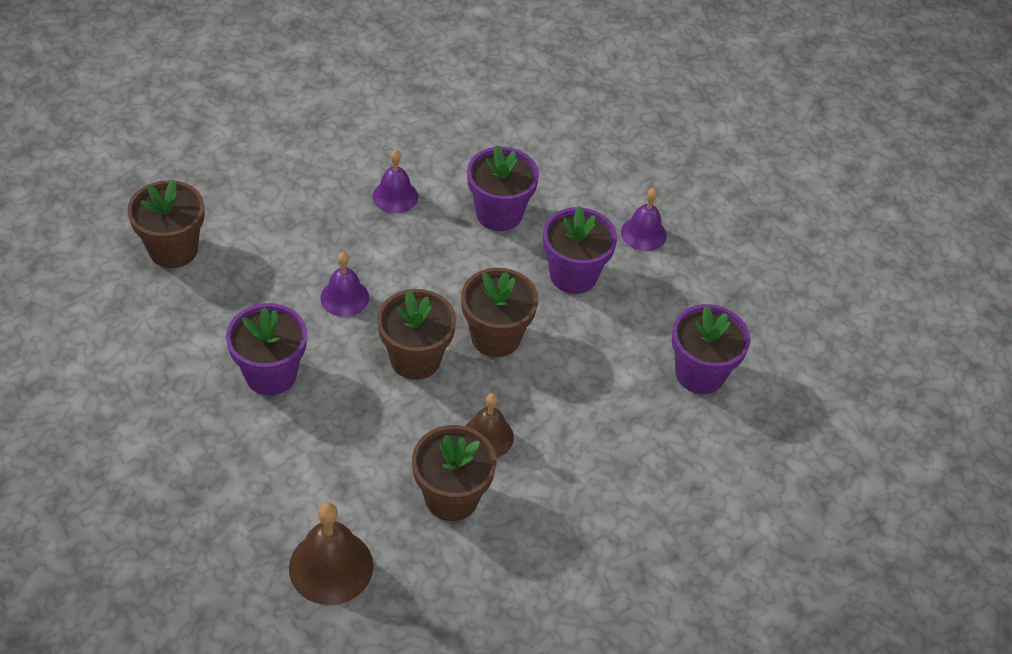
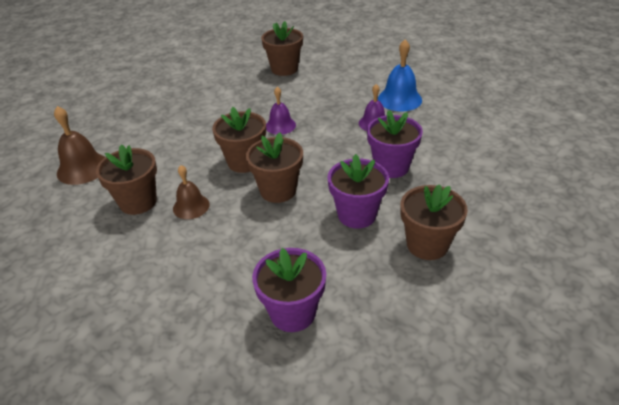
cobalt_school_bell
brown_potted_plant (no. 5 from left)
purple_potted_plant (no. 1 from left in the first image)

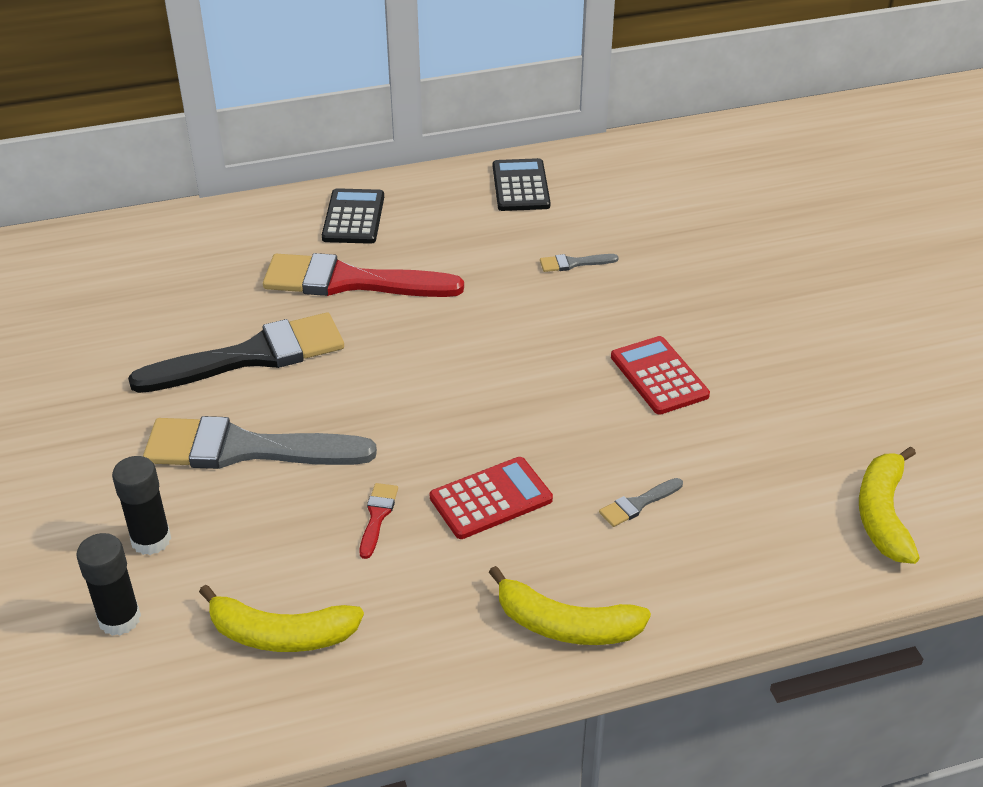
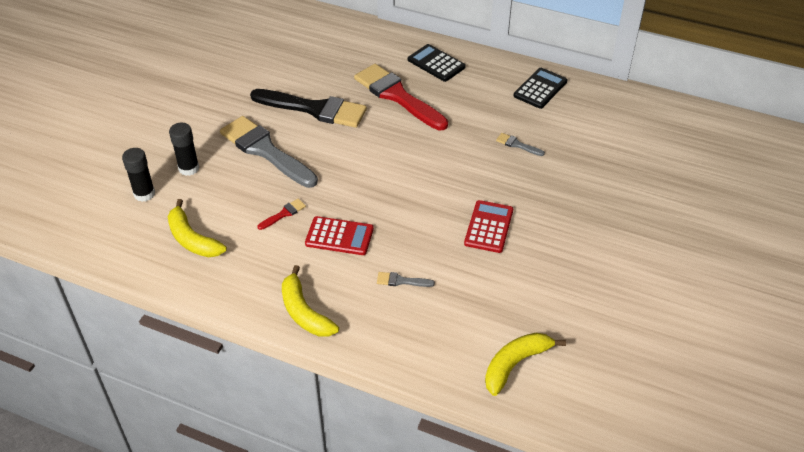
black_calculator (no. 1 from left)

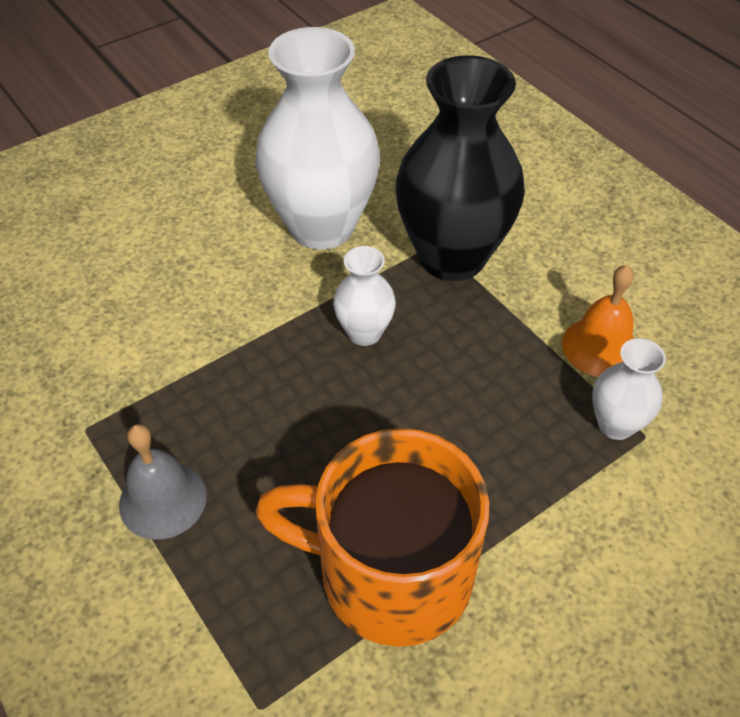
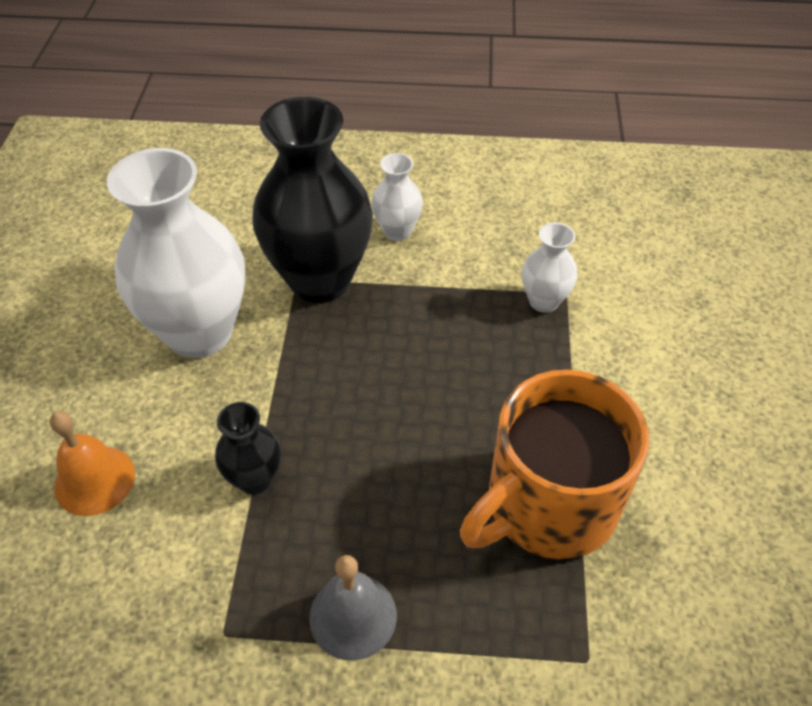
bright_orange_school_bell
black_flower_vase (no. 1 from left)
white_flower_vase (no. 2 from left)

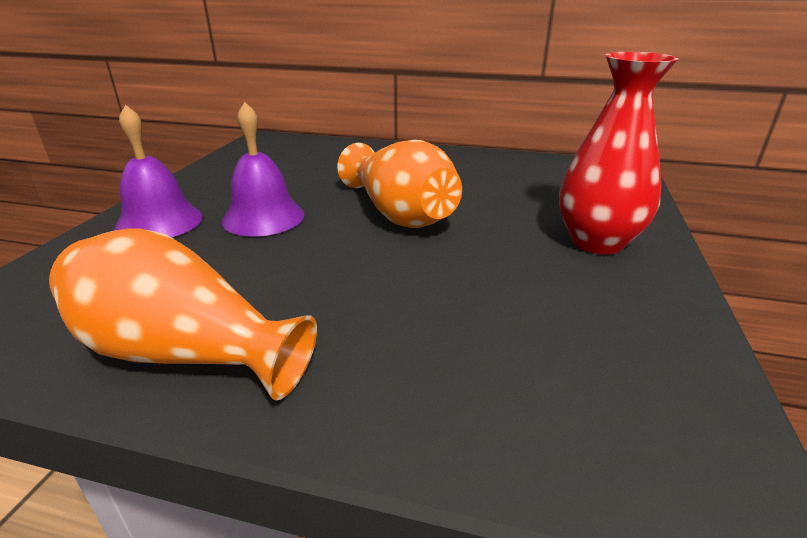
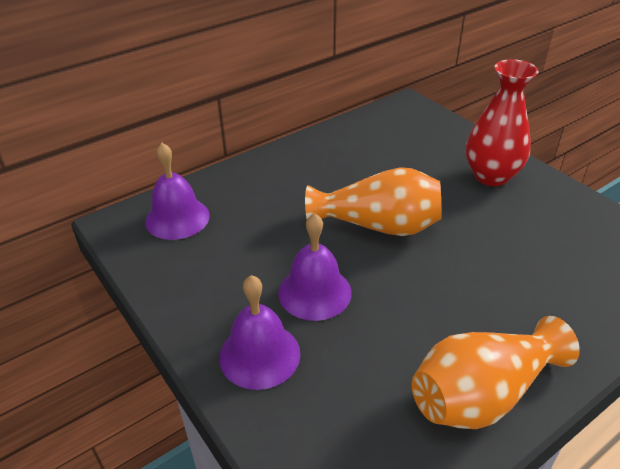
purple_school_bell (no. 1 from left)

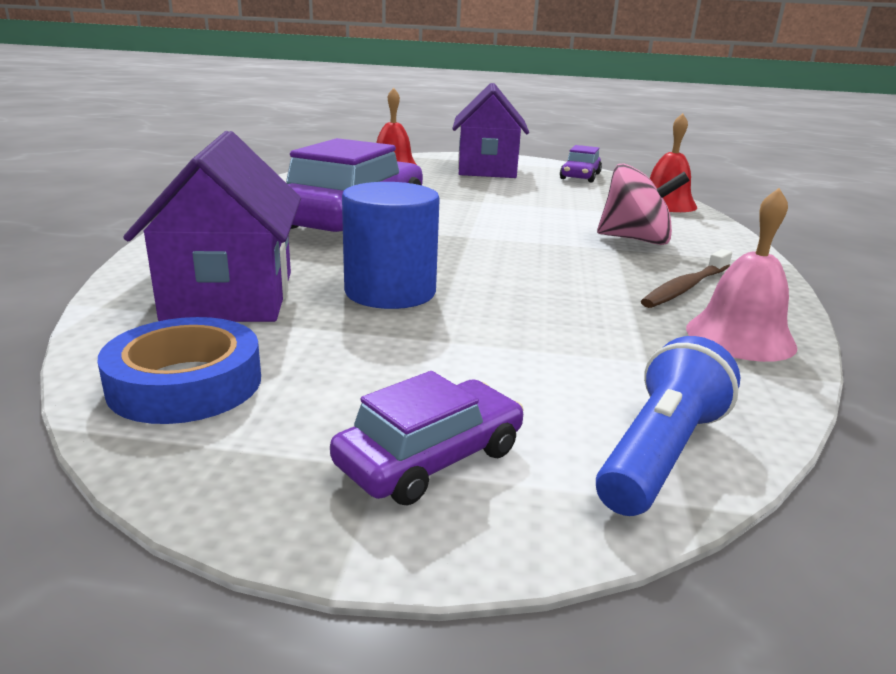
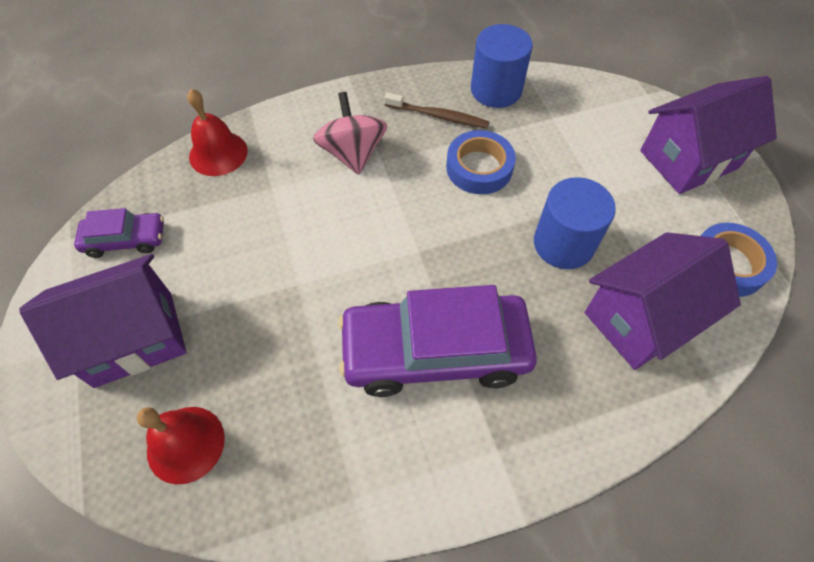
cobalt_tape (no. 1 from left)
cobalt_cylinder_shape (no. 1 from left)
purple_toy_house (no. 3 from left)
cobalt_flashlight

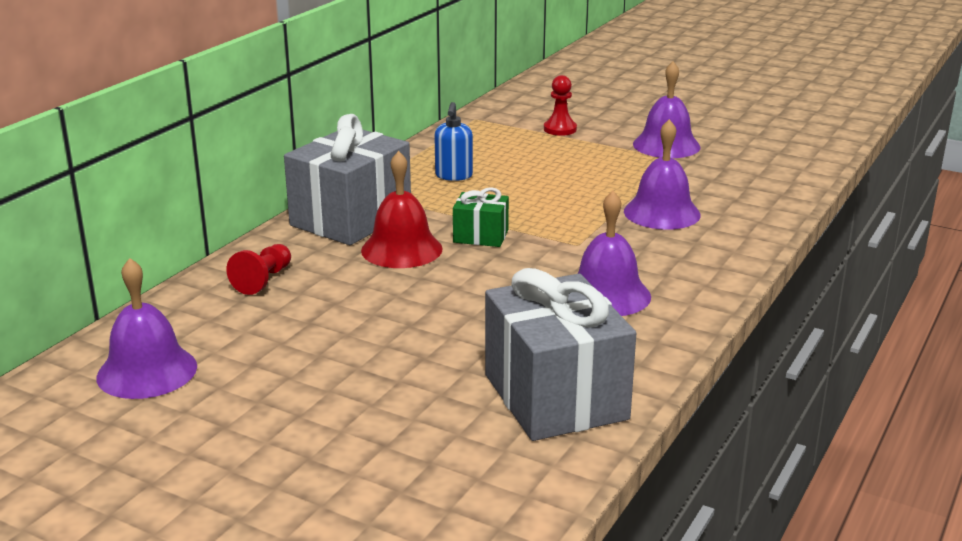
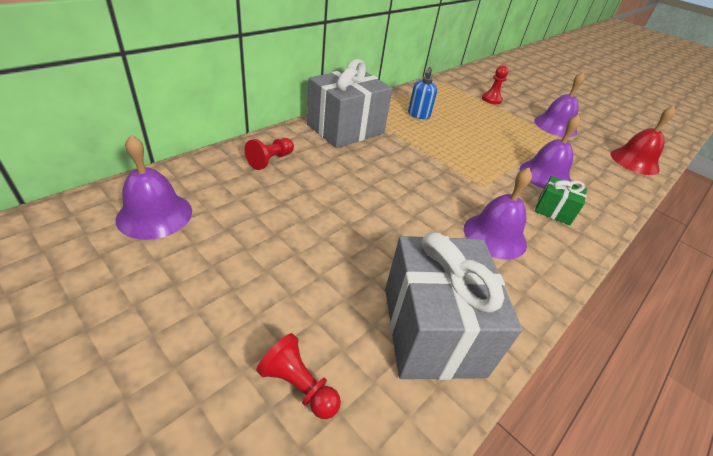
red_game_pawn (no. 2 from left)
emerald_wrapped_gift
red_school_bell

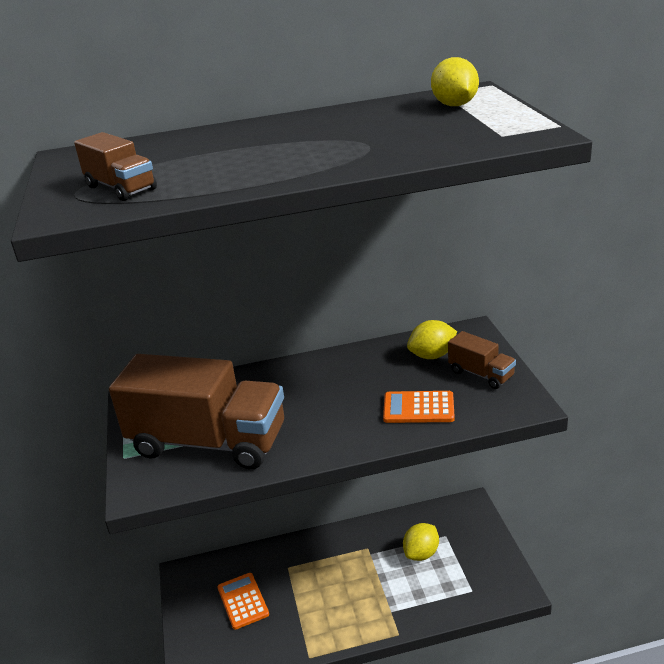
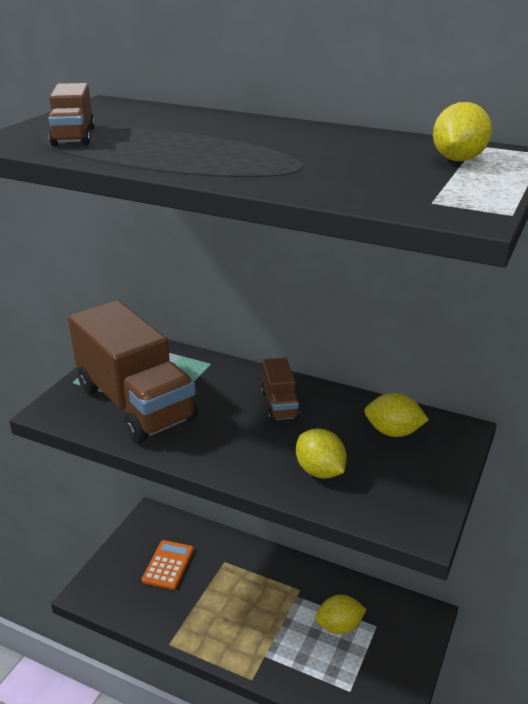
brown_lorry (no. 3 from left)
golden_toy_lemon (no. 1 from left)

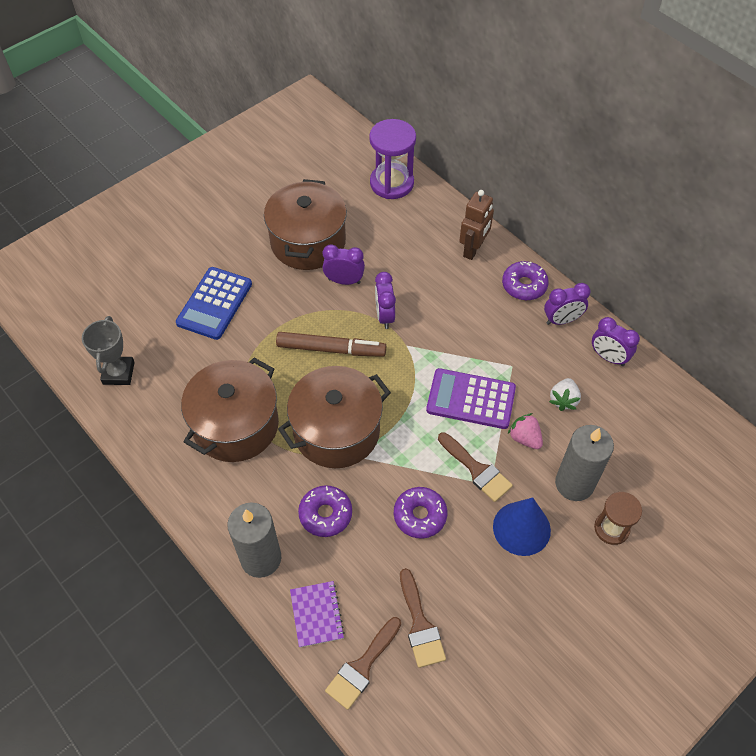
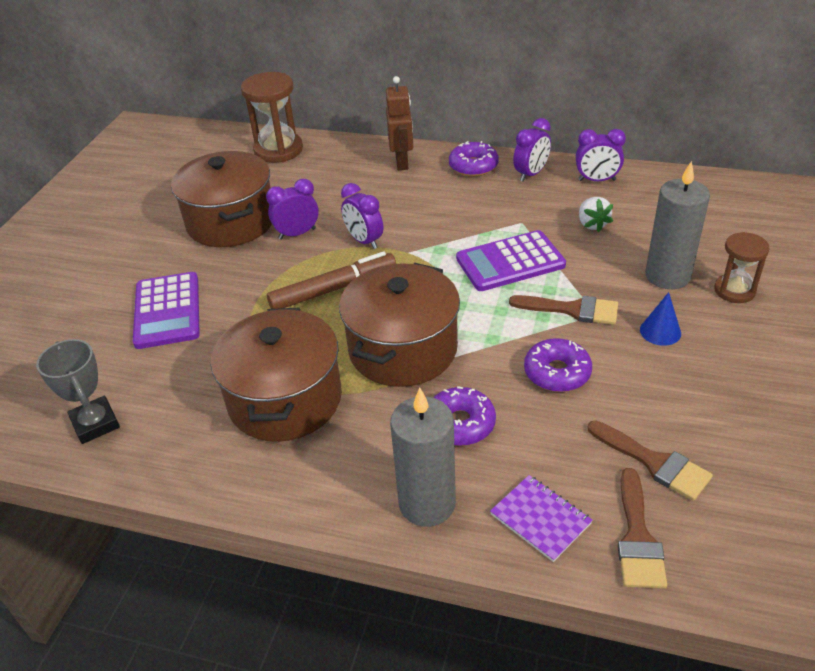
purple_calculator (no. 1 from left)
brown_hourglass (no. 1 from left)
cobalt_cone_shape
rosy_berry

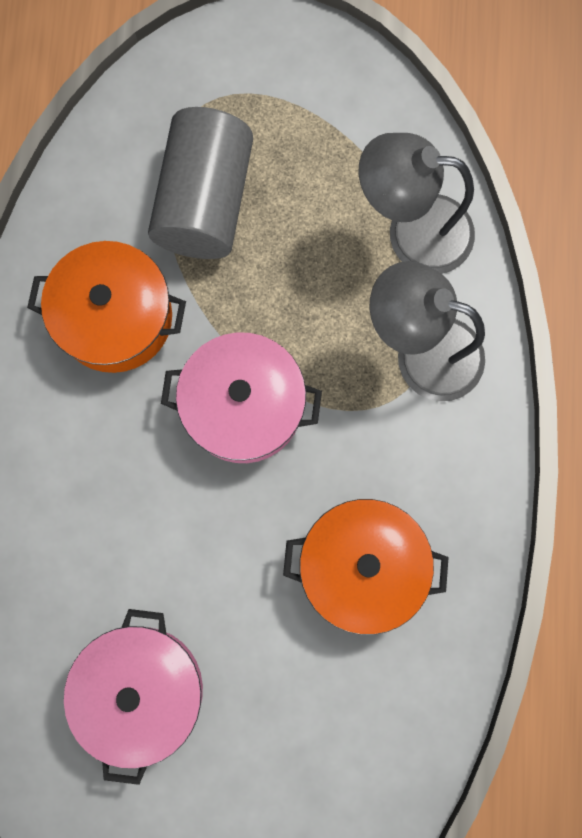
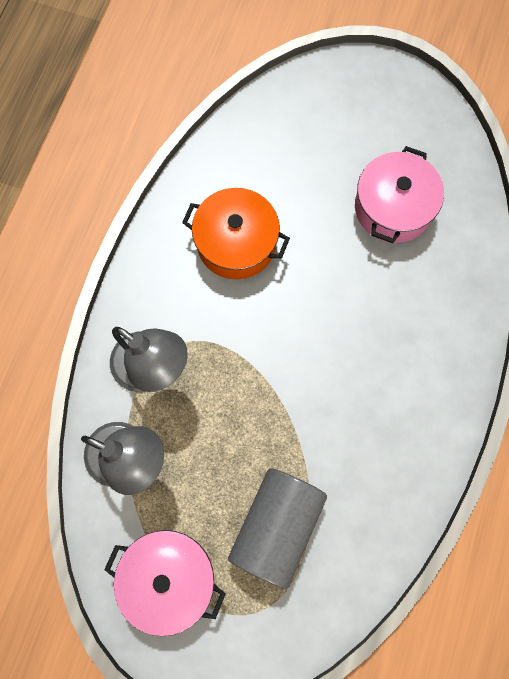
rosy_cooking_pot (no. 1 from left)
bright_orange_cooking_pot (no. 1 from left in the first image)

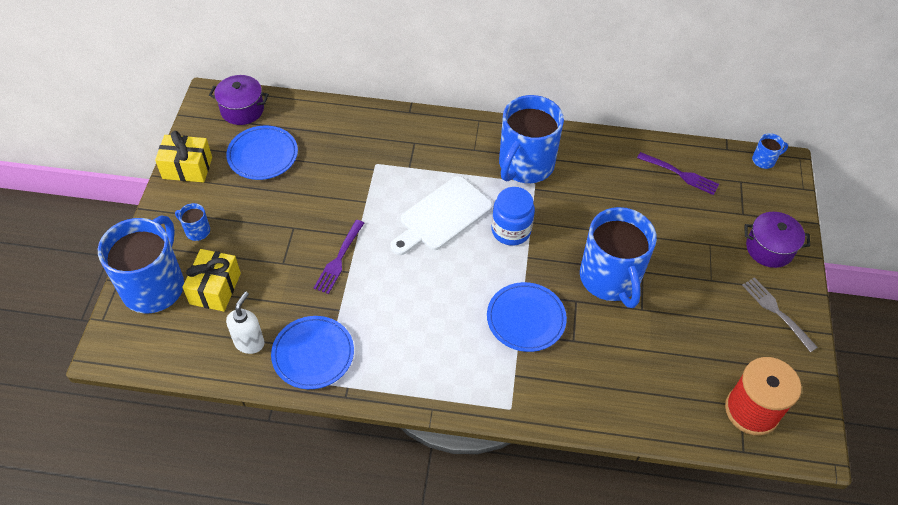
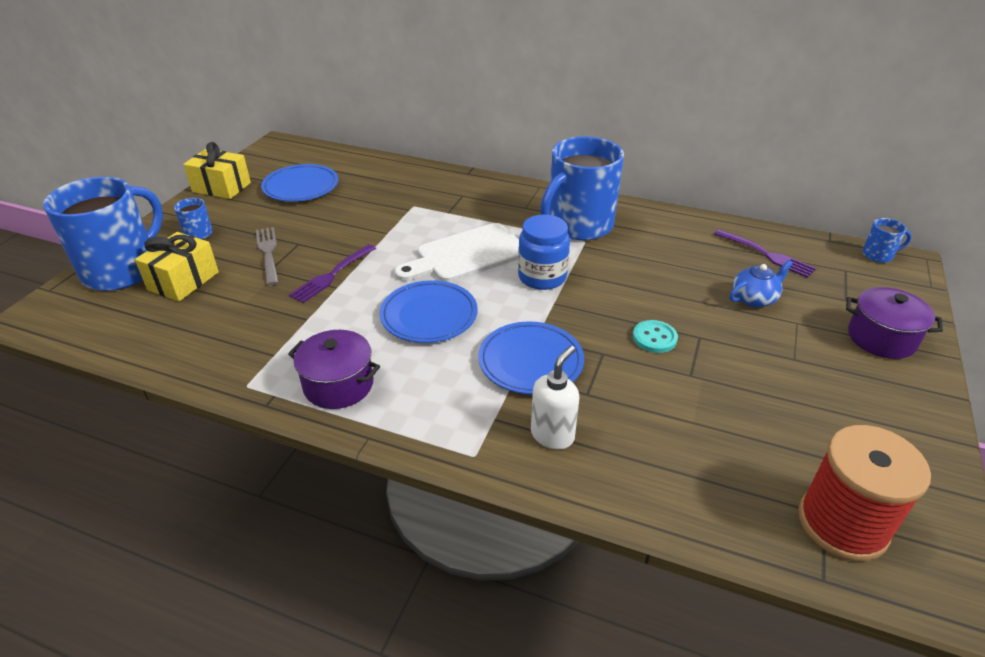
gray_dinner_fork
purple_cooking_pot (no. 1 from left)
cobalt_flat_dish (no. 2 from left)
white_soap_pump
aqua_button
cobalt_china_teapot

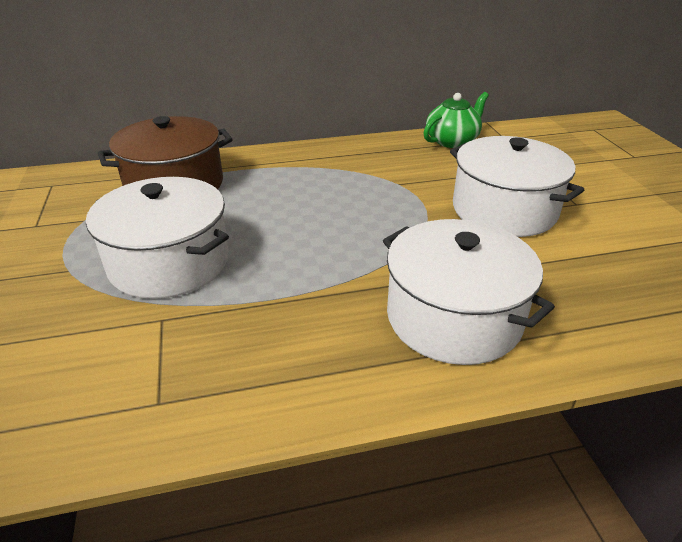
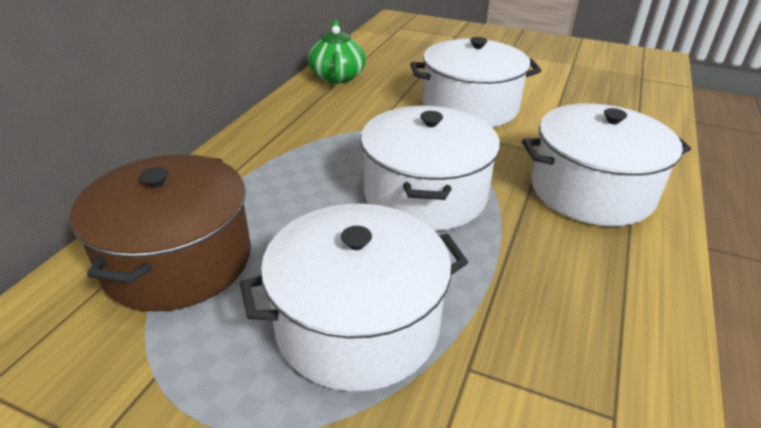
white_cooking_pot (no. 2 from left)

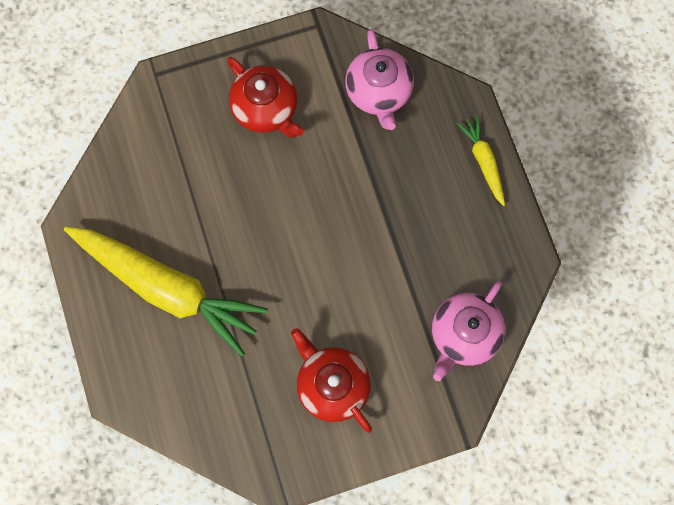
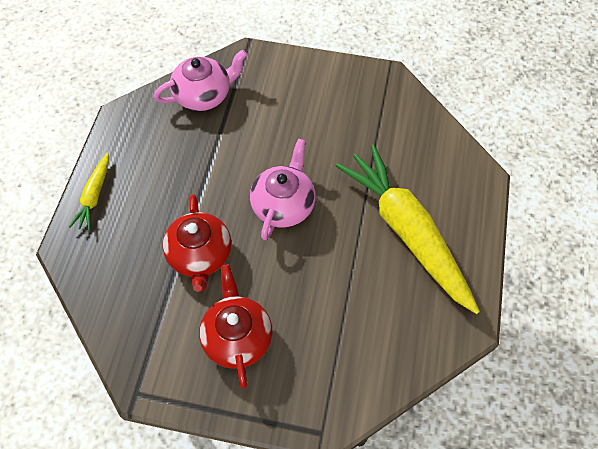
red_china_teapot (no. 1 from left)
rosy_china_teapot (no. 2 from left)

